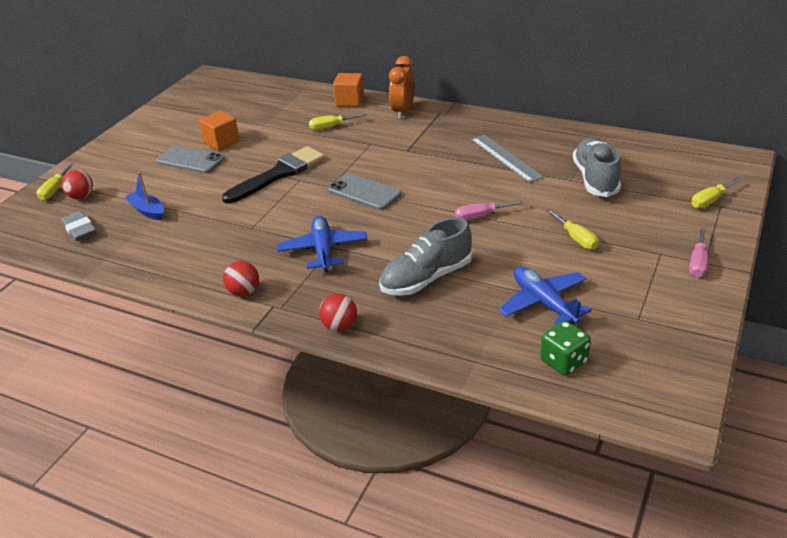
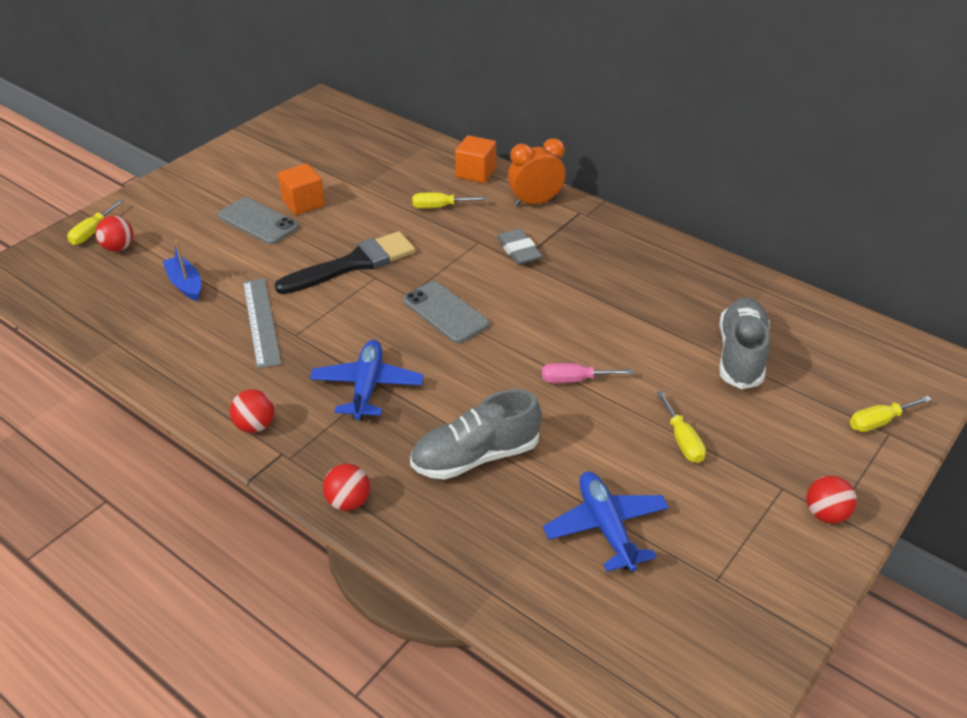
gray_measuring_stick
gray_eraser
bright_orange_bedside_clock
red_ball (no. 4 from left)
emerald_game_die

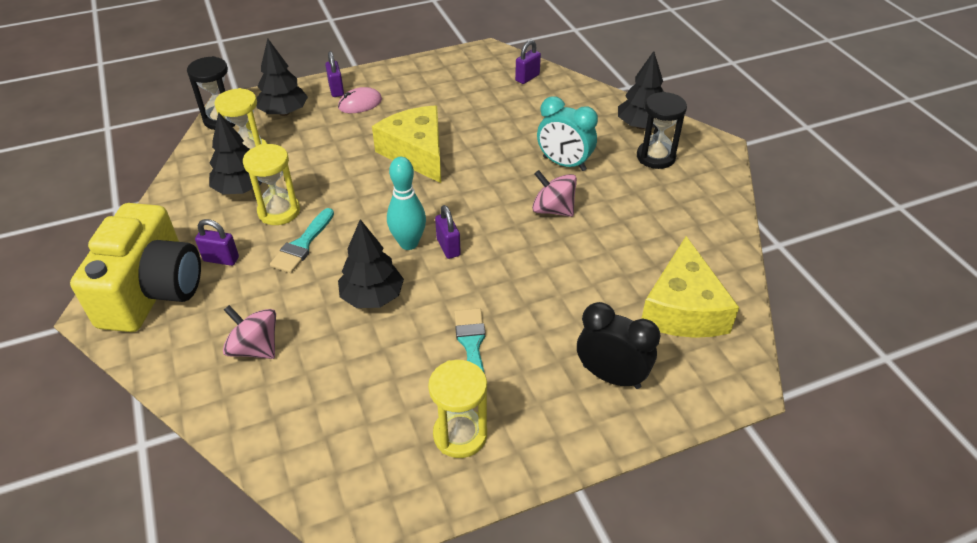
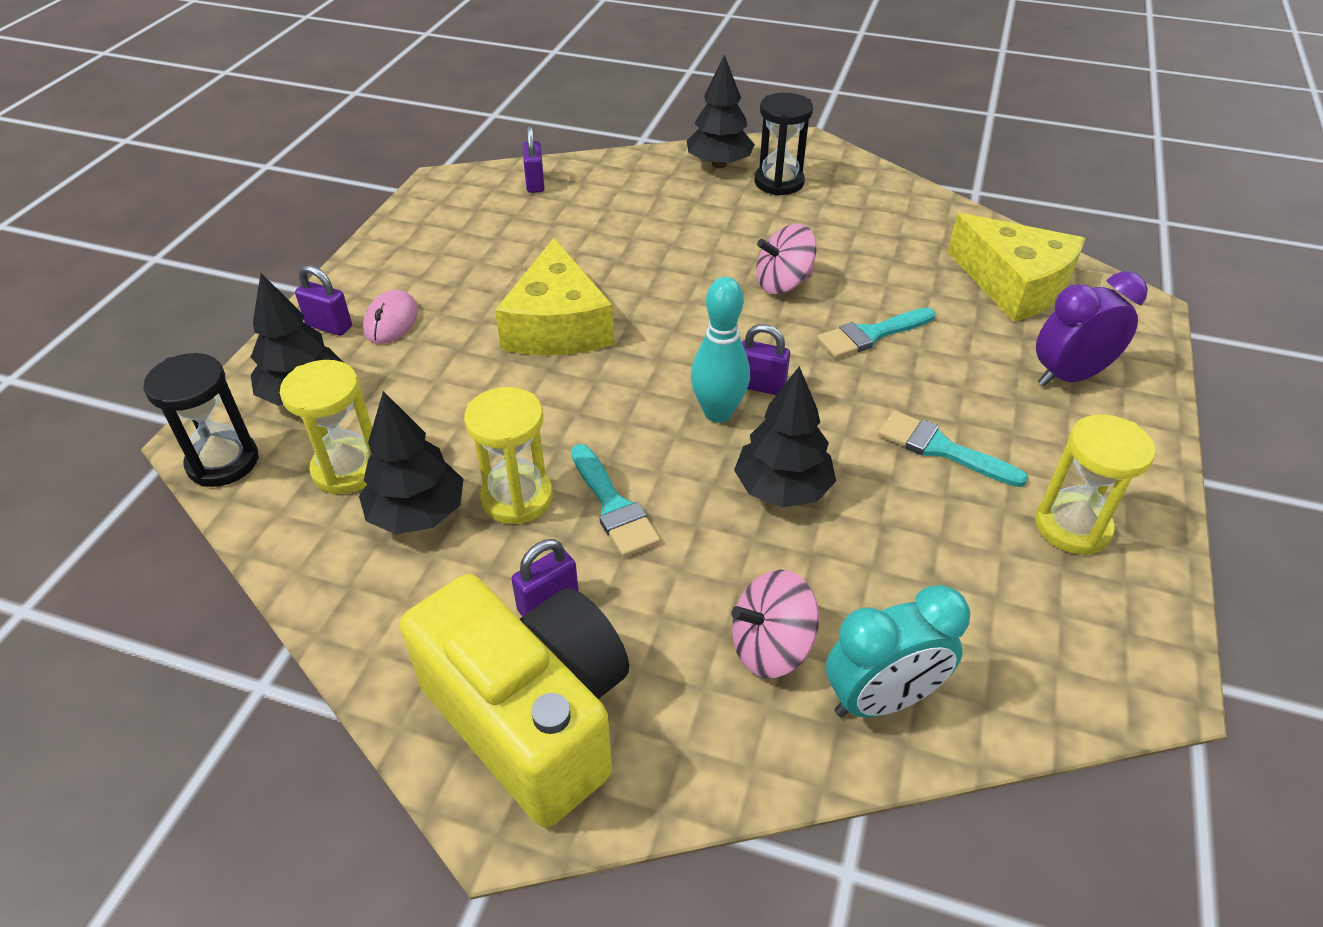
golden_cheese_wedge (no. 1 from left)
aqua_paintbrush (no. 2 from left)
aqua_bedside_clock
purple_bedside_clock

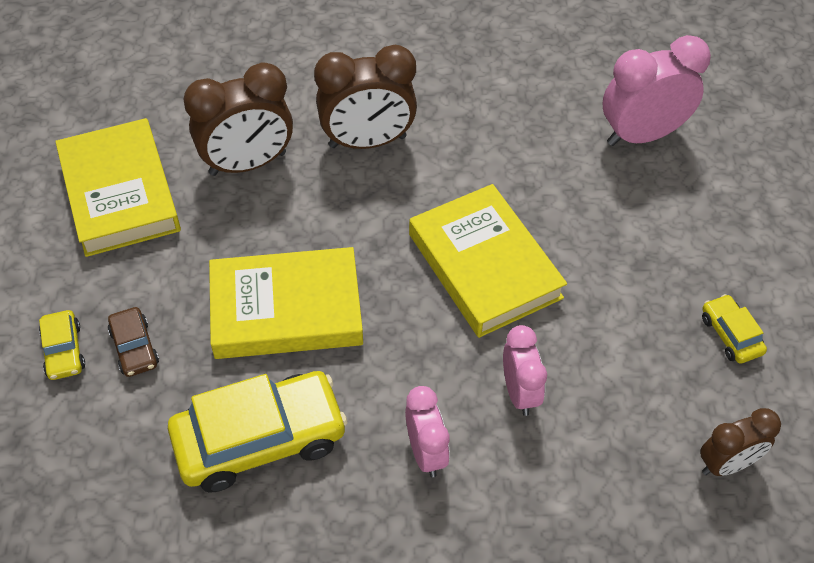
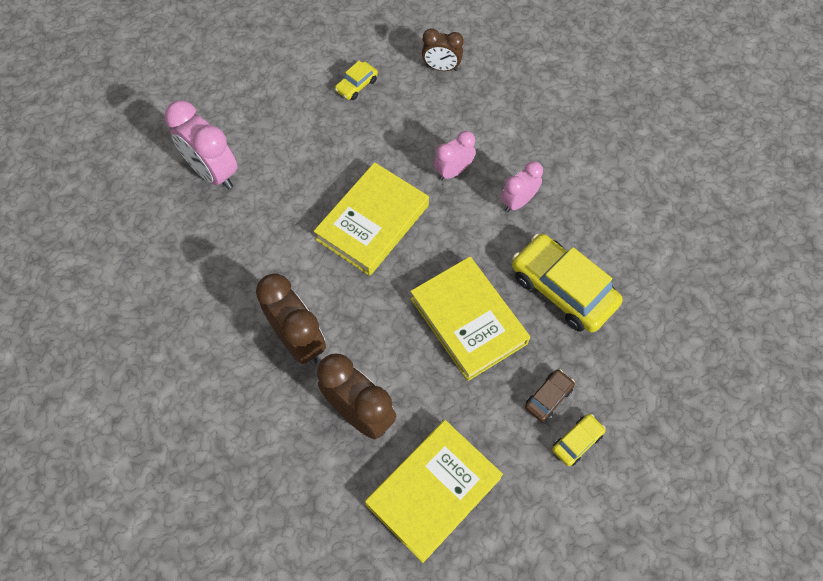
brown_bedside_clock (no. 3 from left)

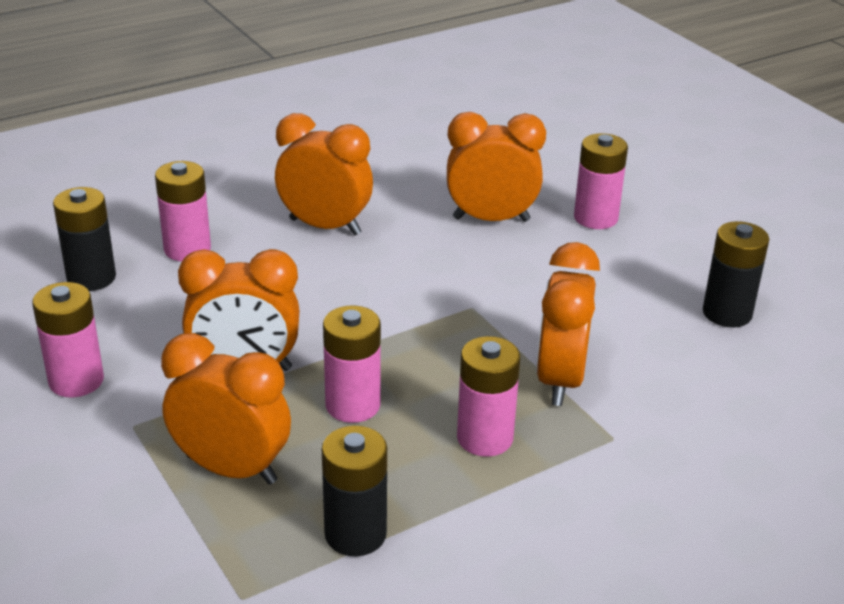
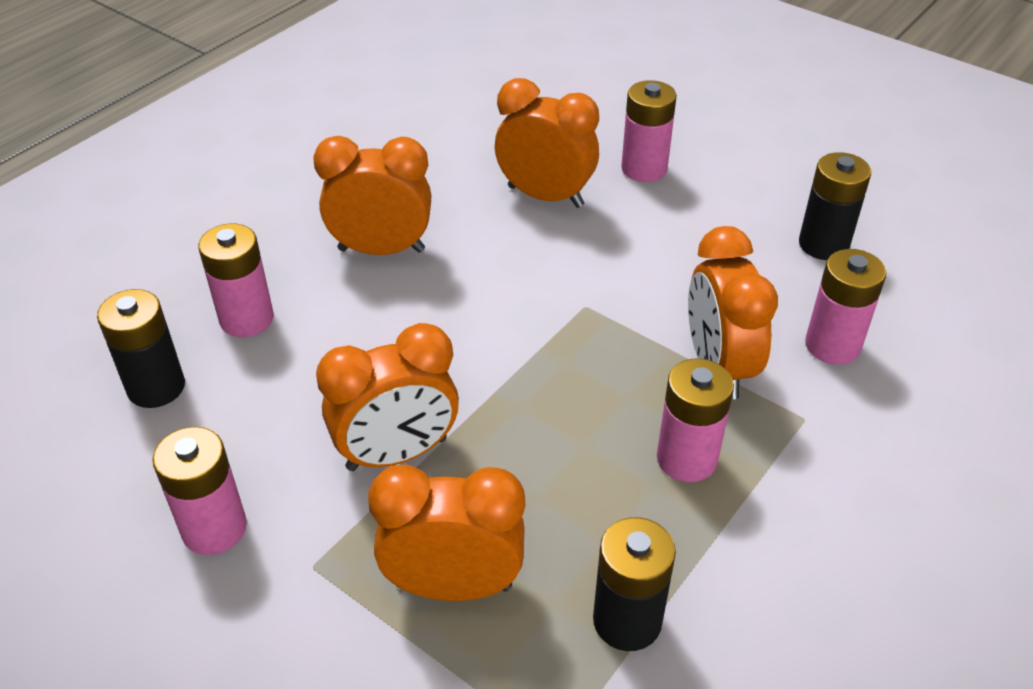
bright_orange_bedside_clock (no. 4 from left)
rosy_battery (no. 5 from left)

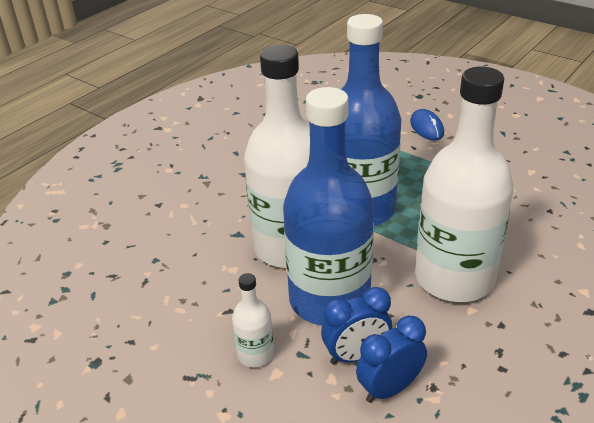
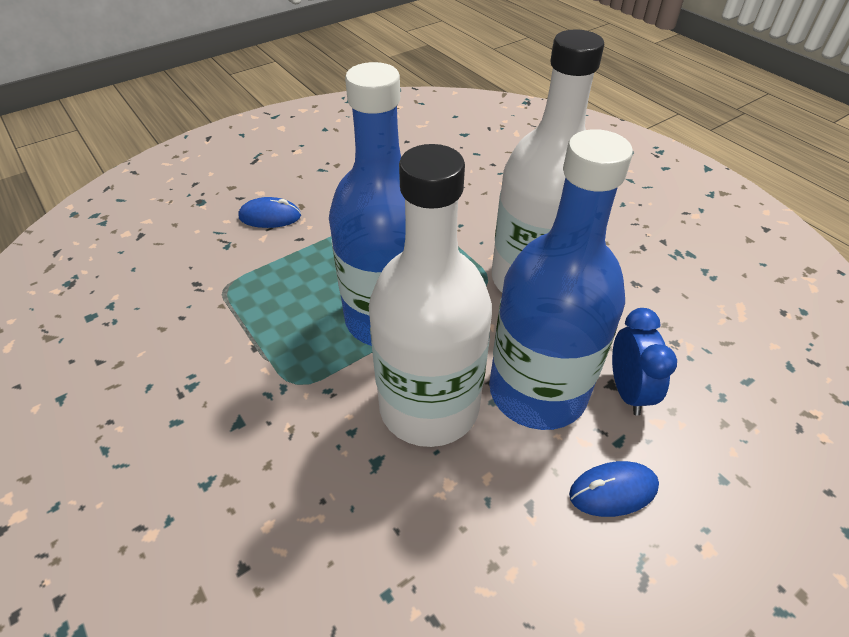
cobalt_PC_mouse (no. 2 from left)
cobalt_bedside_clock (no. 2 from left in the first image)

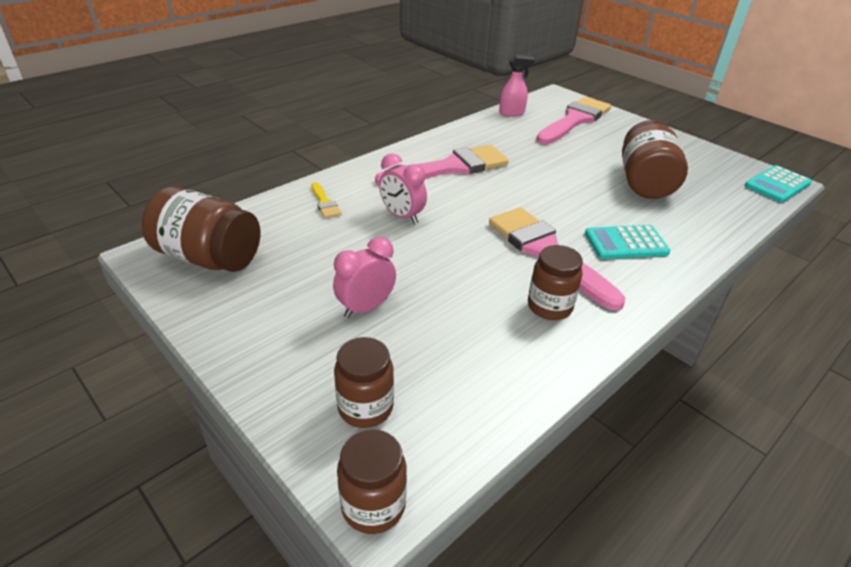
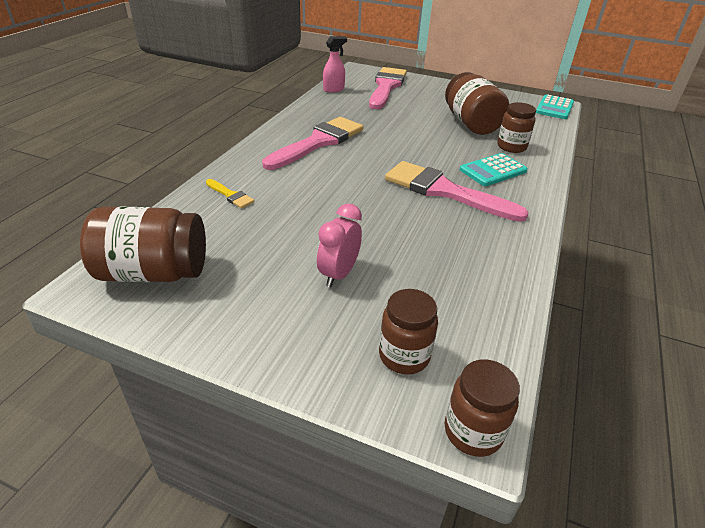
brown_jar (no. 5 from left)
rosy_bedside_clock (no. 2 from left in the first image)

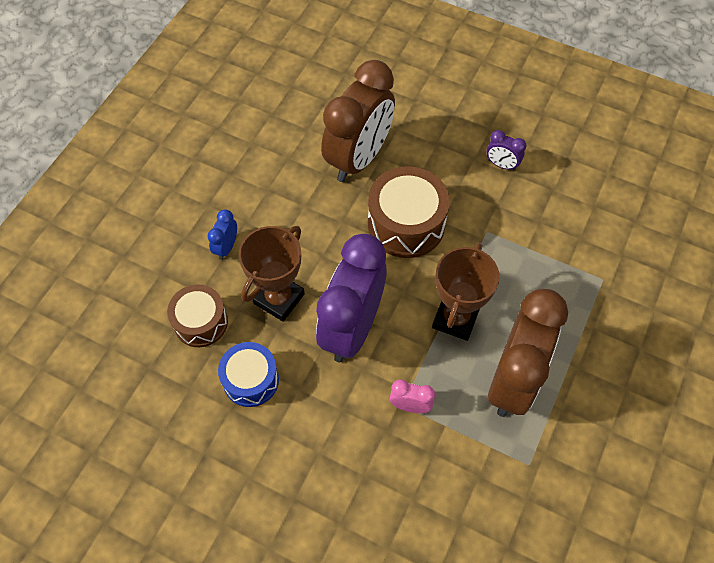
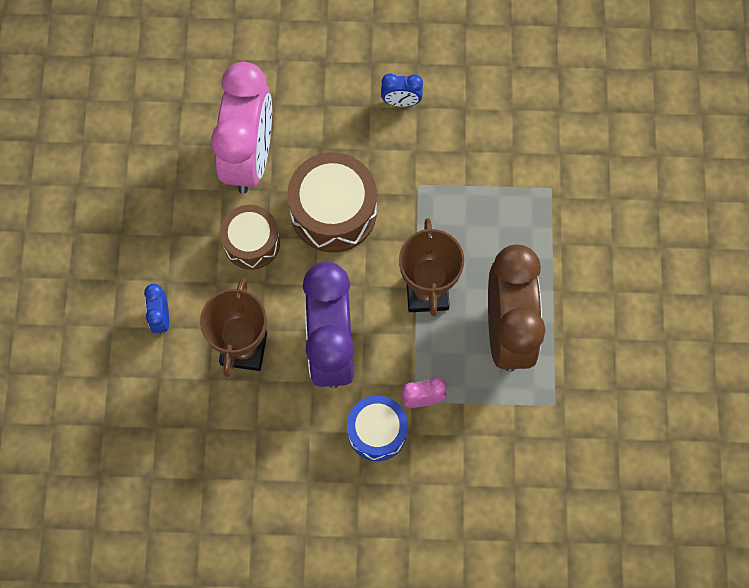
rosy_bedside_clock (no. 1 from left)
brown_snare_drum (no. 1 from left)
cobalt_snare_drum
cobalt_bedside_clock (no. 2 from left)

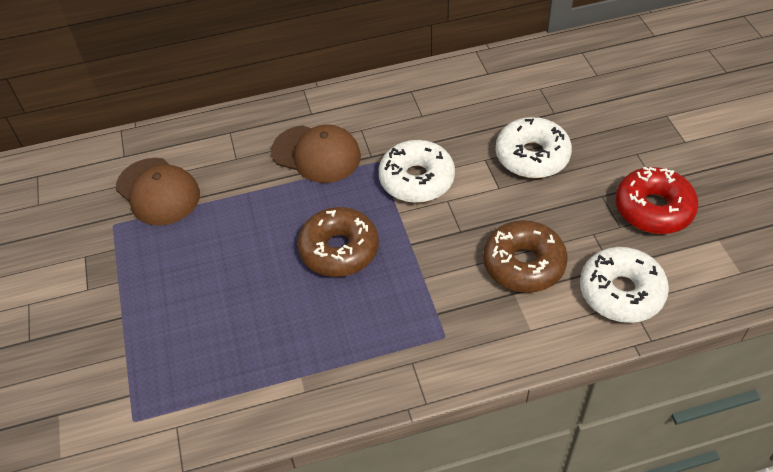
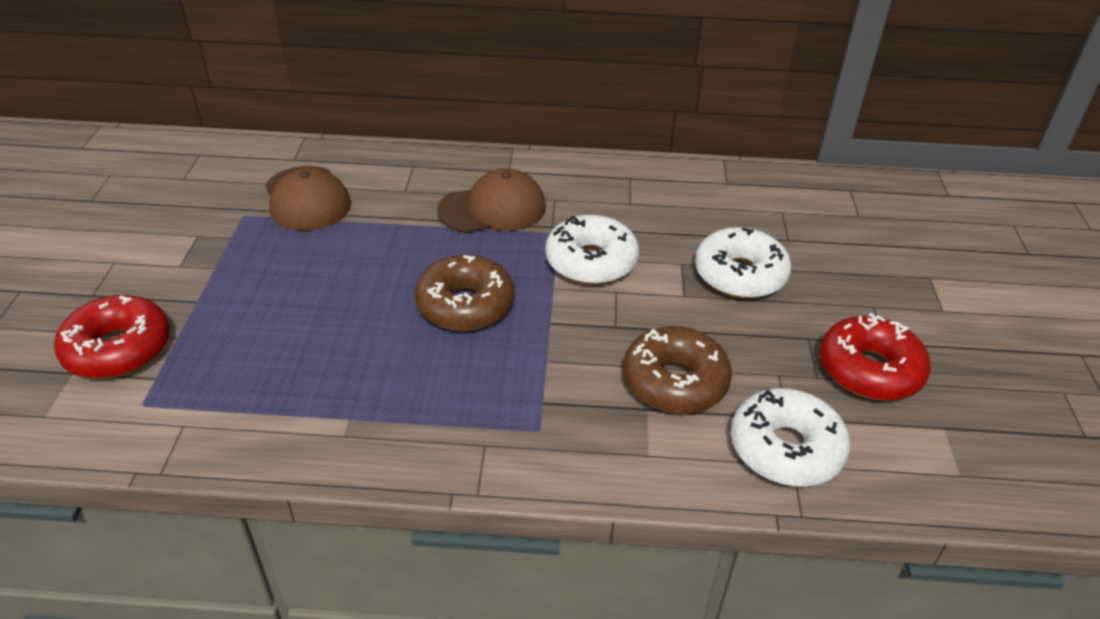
red_donut (no. 1 from left)
brown_baseball_cap (no. 2 from left)

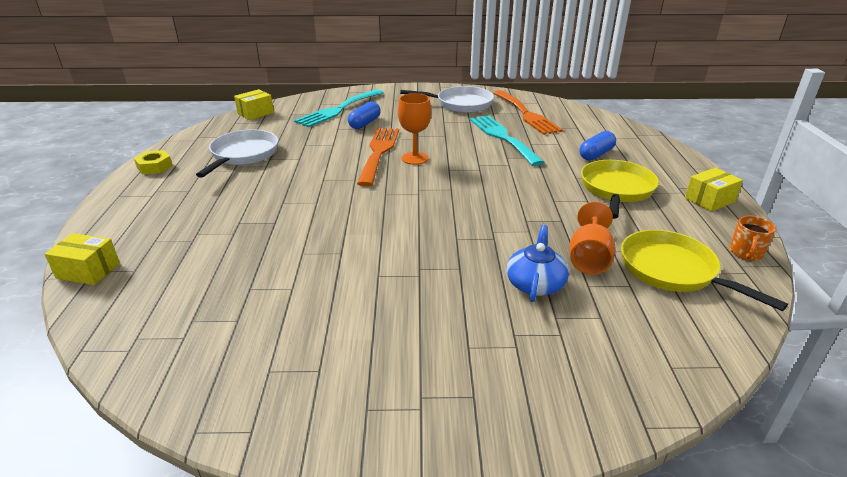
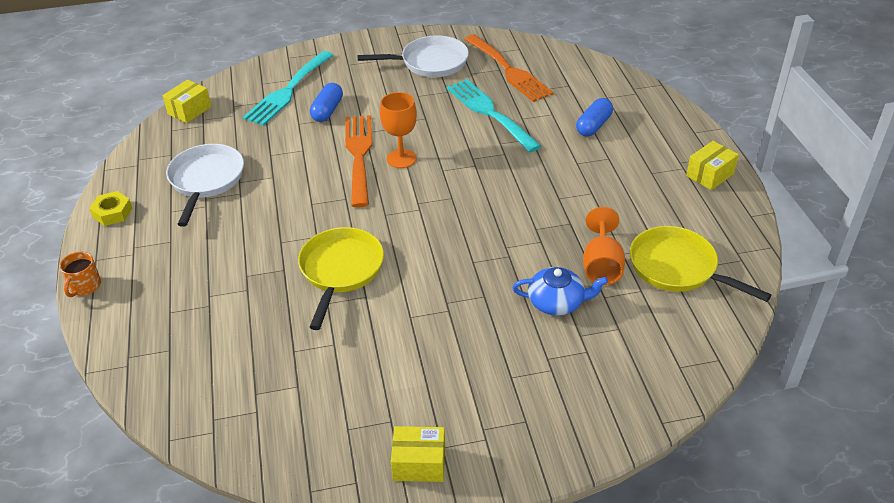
bright_orange_coffee_mug
golden_pan (no. 1 from left)
golden_parcel (no. 2 from left)
cobalt_china_teapot

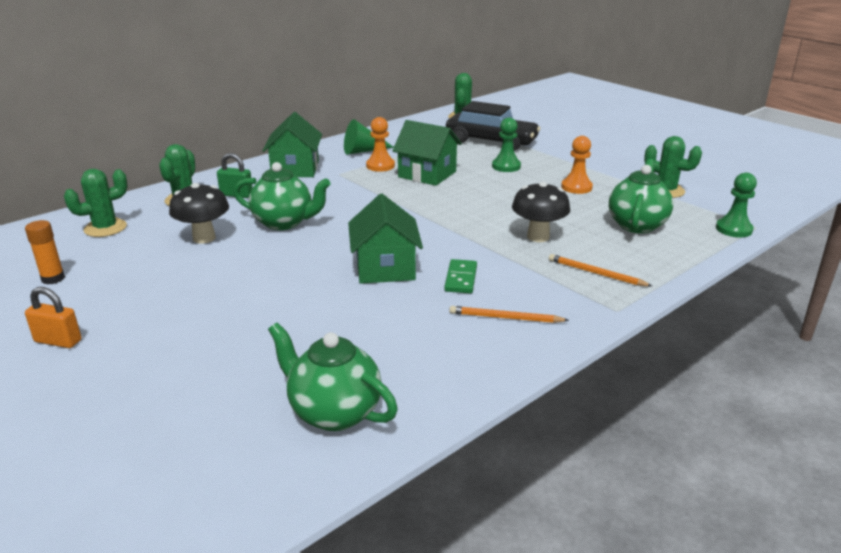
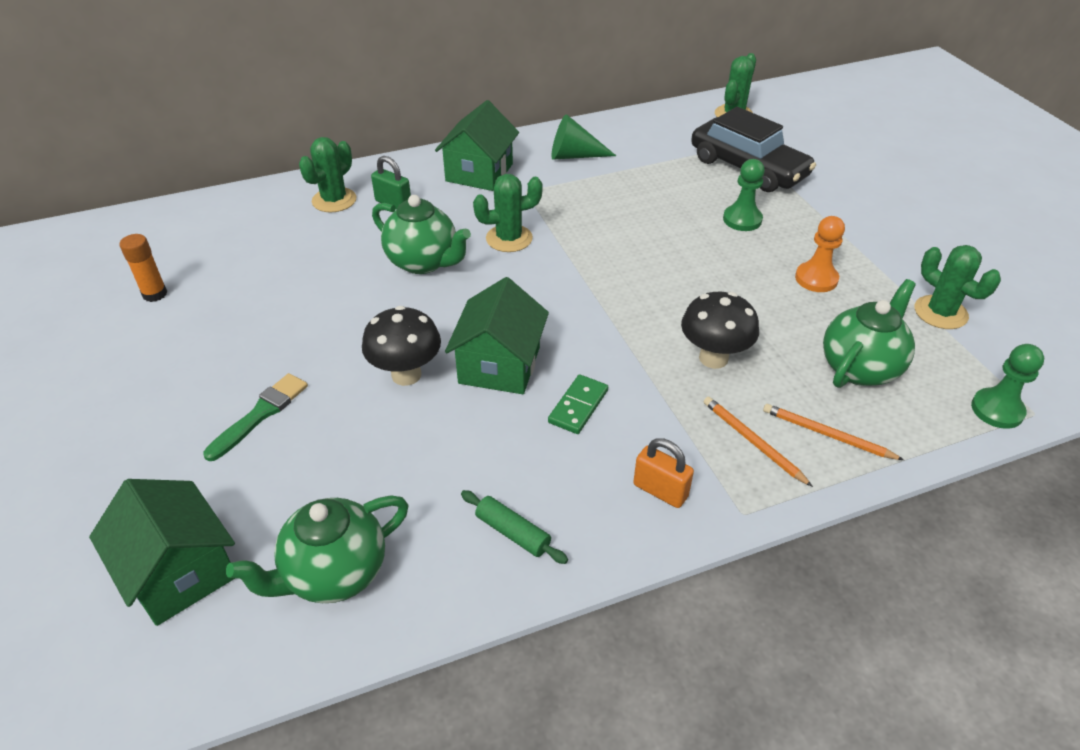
emerald_toy_house (no. 1 from left)
emerald_paintbrush
emerald_china_teapot (no. 1 from left)
black_fungus (no. 1 from left)
emerald_pastry_roller
emerald_saguaro_cactus (no. 2 from left)
bright_orange_lock
bright_orange_lead_pencil (no. 2 from left)
bright_orange_game_pawn (no. 1 from left in the first image)

